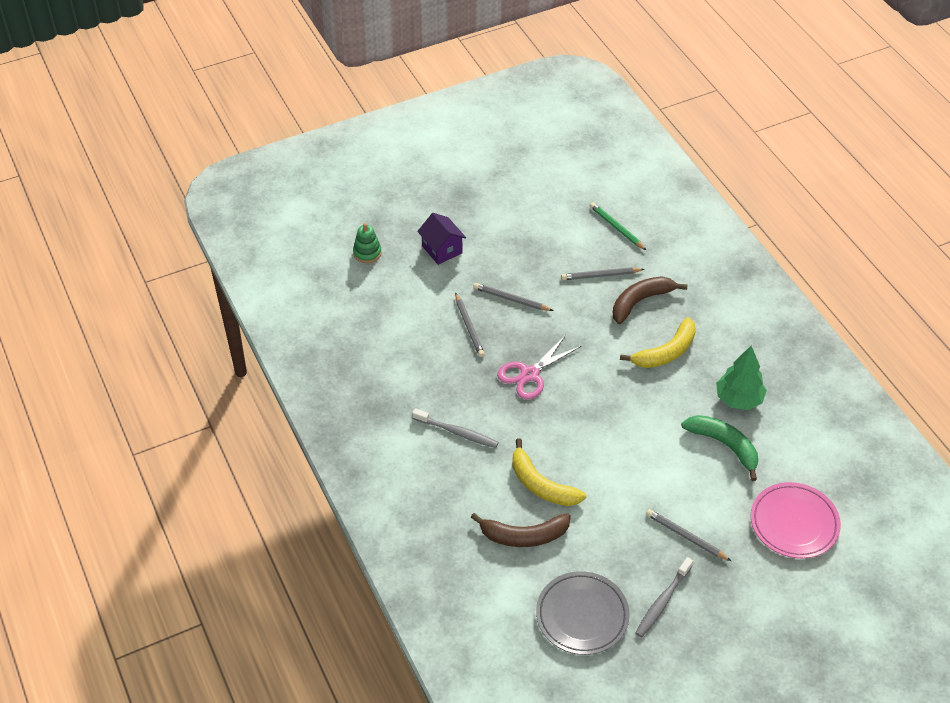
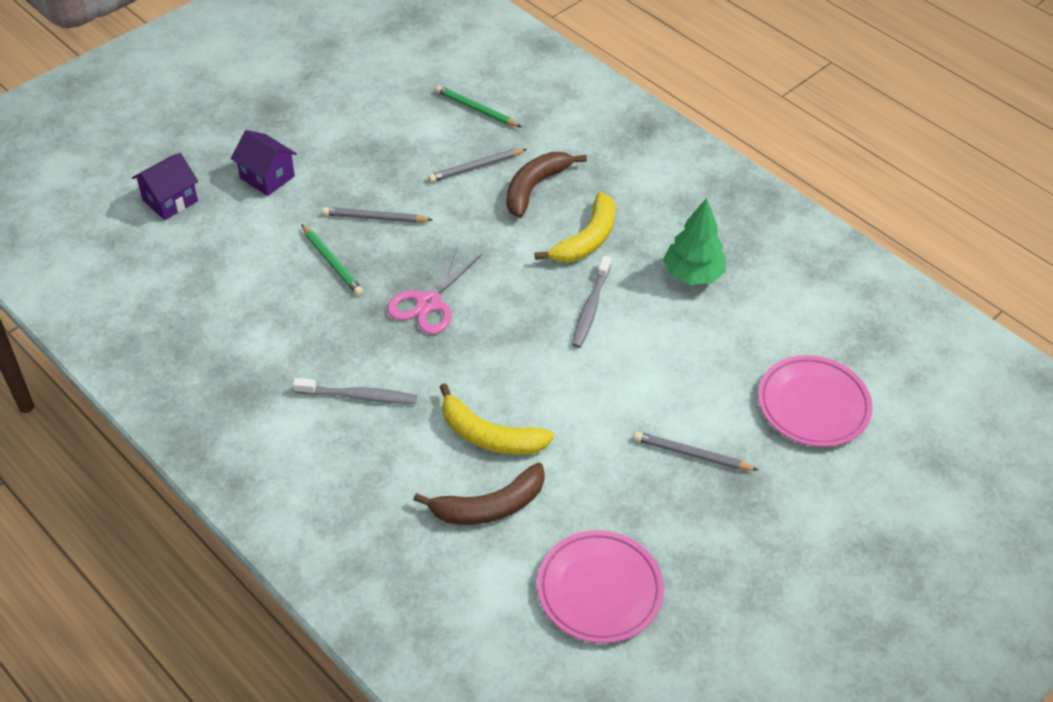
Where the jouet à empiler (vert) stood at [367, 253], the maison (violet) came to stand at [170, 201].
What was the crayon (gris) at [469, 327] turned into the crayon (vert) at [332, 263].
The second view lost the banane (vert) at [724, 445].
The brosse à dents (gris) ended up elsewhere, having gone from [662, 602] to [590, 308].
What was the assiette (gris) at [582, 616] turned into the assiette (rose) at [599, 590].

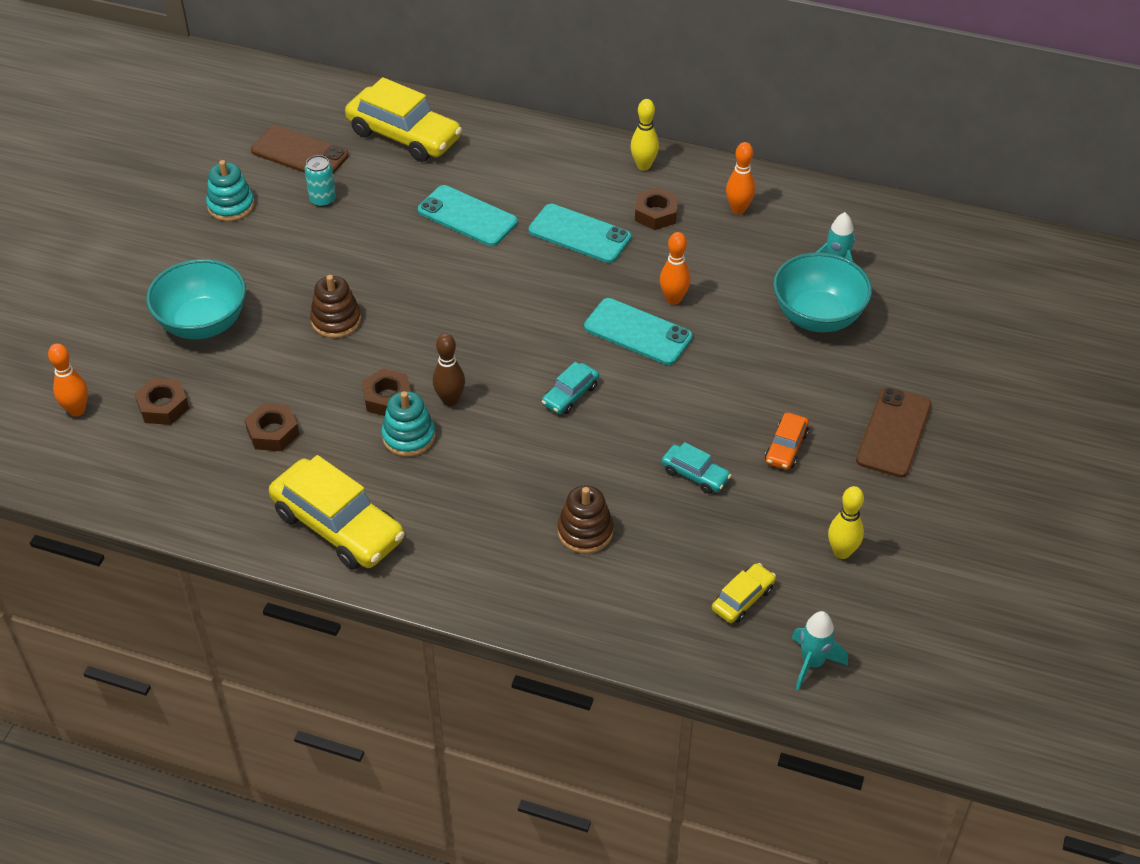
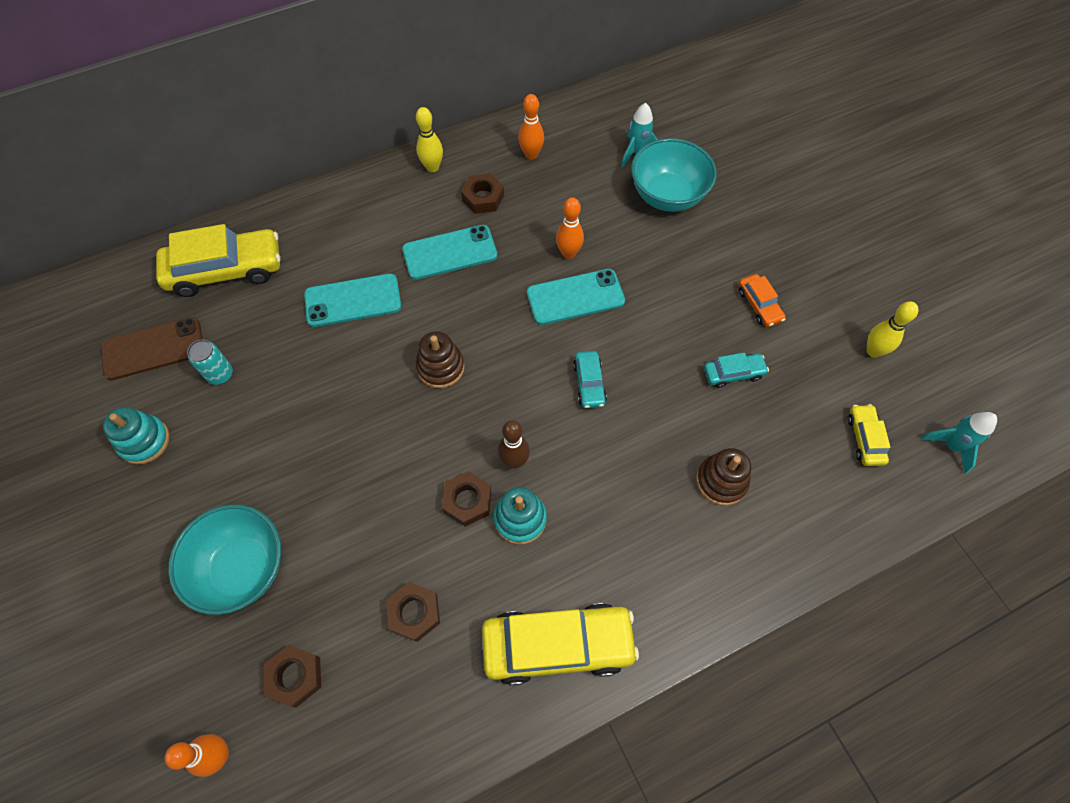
The jouet à empiler (marron) ended up elsewhere, having gone from [336, 320] to [440, 367].
The second view lost the téléphone (marron) at [893, 432].

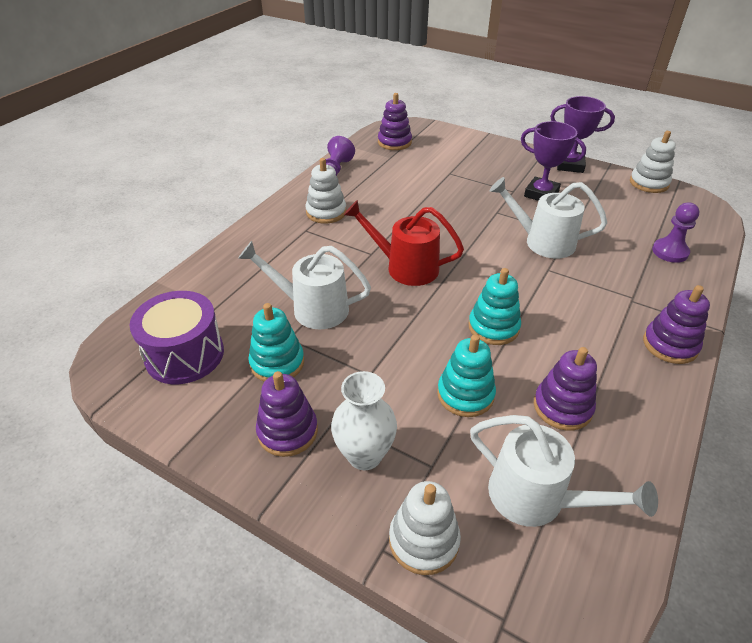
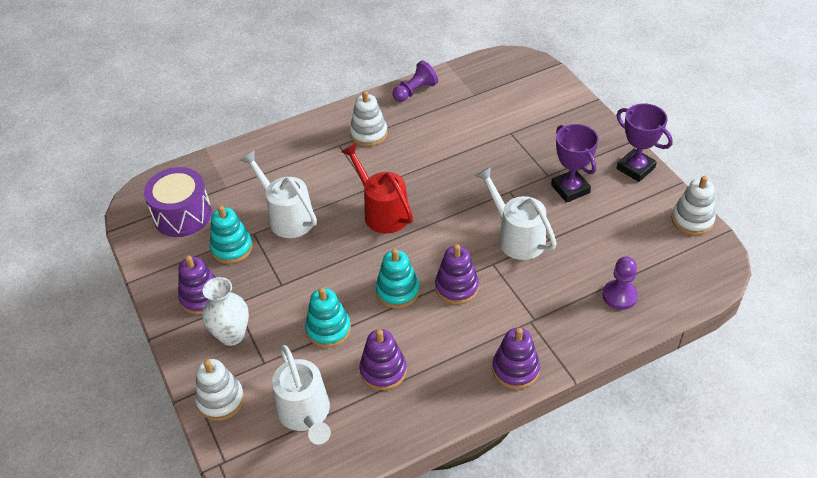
The jouet à empiler (violet) ended up elsewhere, having gone from [394, 142] to [456, 287].

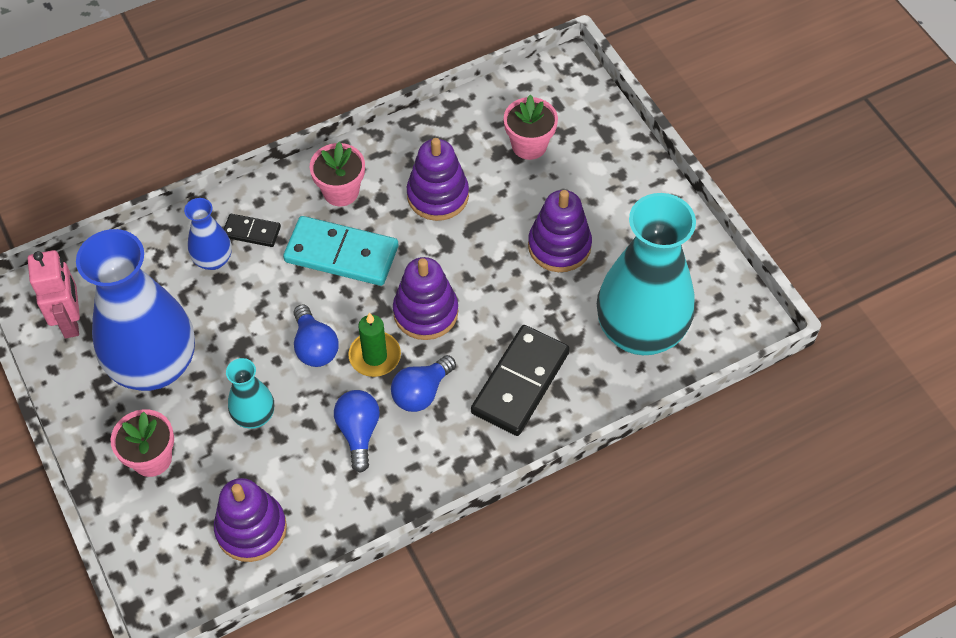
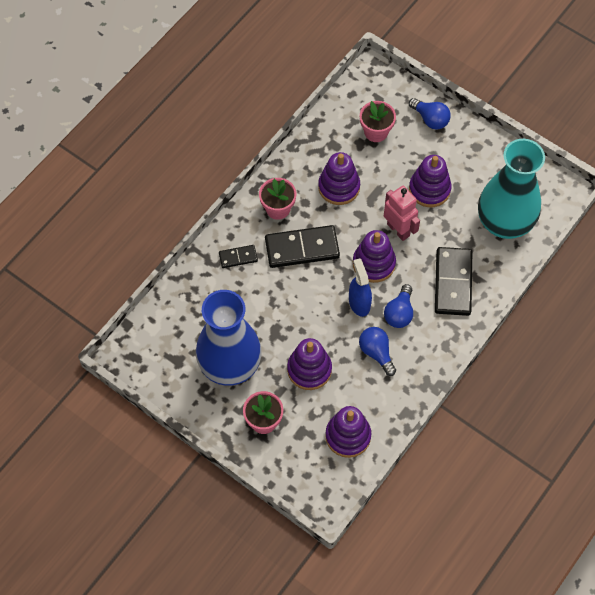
The second view lost the vase (bleu) at [213, 260].
What was the domino (turquoise) at [341, 254] turned into the domino (noir) at [302, 248].
The robot (rose) ended up elsewhere, having gone from [71, 321] to [398, 230].
The ampoule (bleu) ended up elsewhere, having gone from [314, 347] to [430, 119].
Where the bougie (vert) stood at [375, 356], the vaporisateur (bleu) came to stand at [359, 303].
Where the vase (turquoise) stood at [254, 416], the jouet à empiler (violet) came to stand at [309, 369].

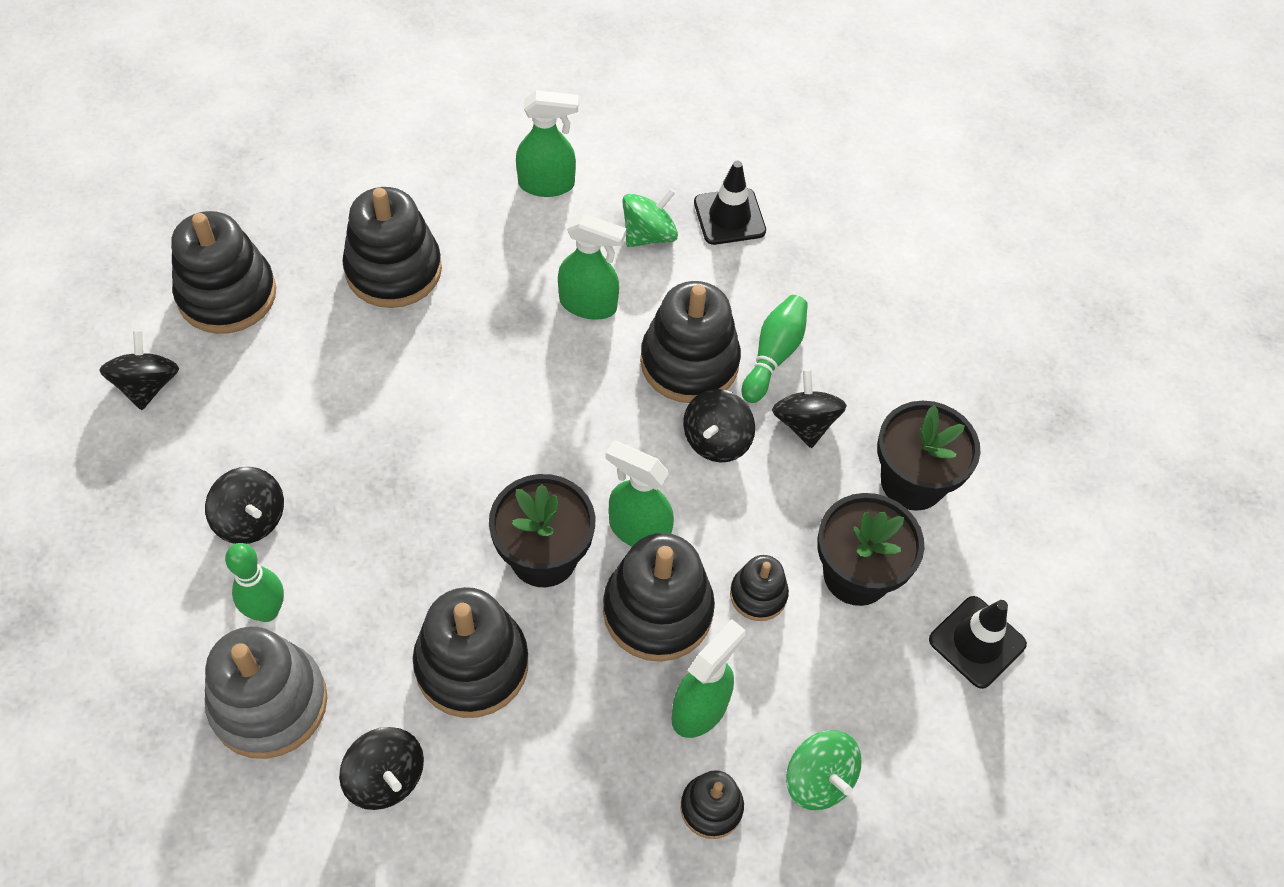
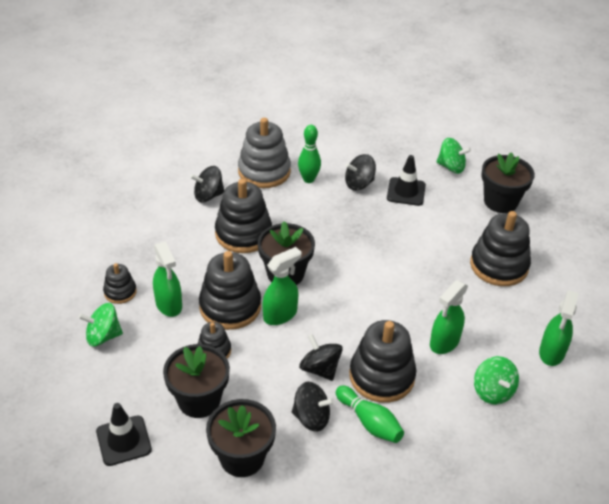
The cône de chantier (noir) ended up elsewhere, having gone from [729, 217] to [406, 192].
Where the jouet à empiler (noir) stood at [227, 295], the pot de fleurs (noir) came to stand at [500, 202].
What was the toupie (noir) at [147, 385] turned into the toupie (vert) at [451, 167].

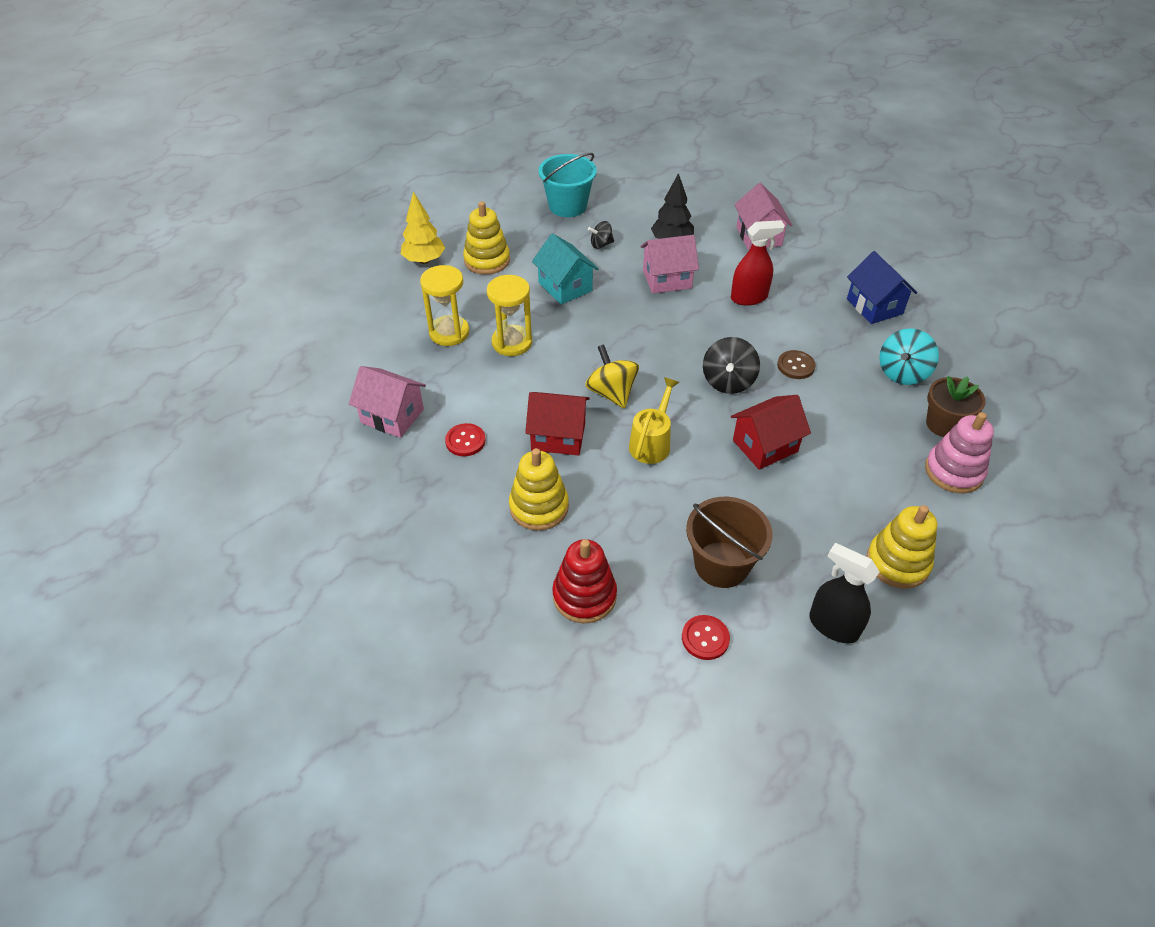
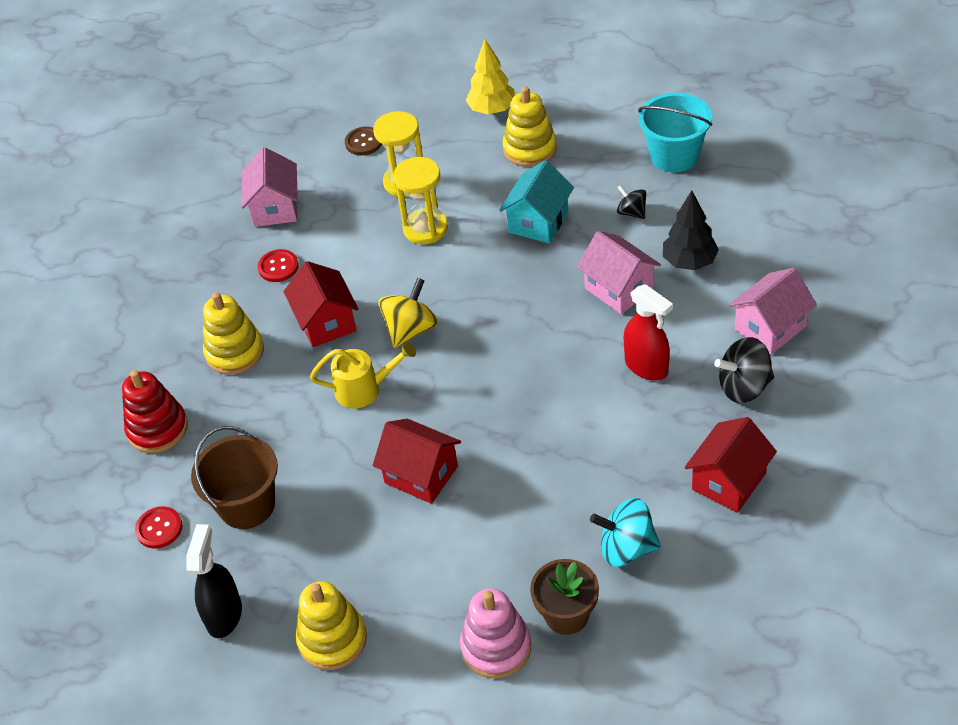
What was the maison (bleu) at [874, 306] turned into the maison (rouge) at [729, 481].
The toupie (noir) ended up elsewhere, having gone from [728, 381] to [744, 387].
The bouton (marron) ended up elsewhere, having gone from [795, 366] to [363, 142].

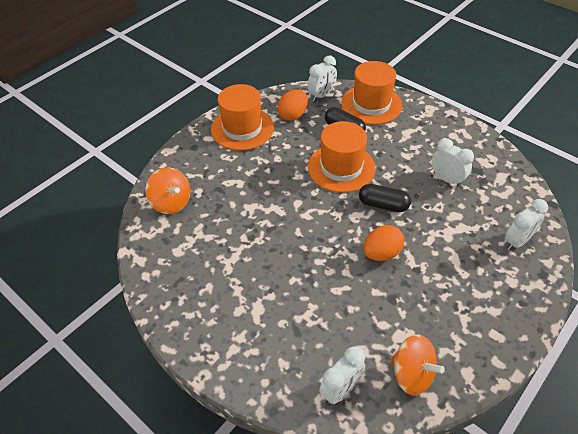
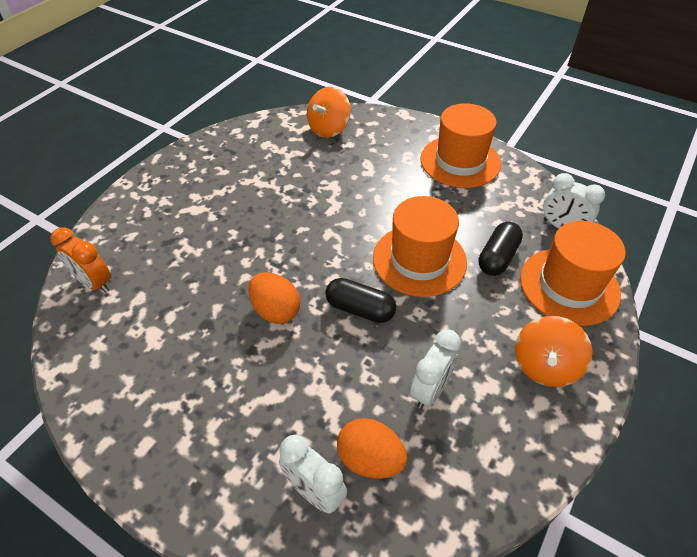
The œuf (orange) ended up elsewhere, having gone from [293, 115] to [370, 459].
The gélule (noir) at [383, 205] ended up facing another way, 75 degrees counterclockwise from before.
The toupie (orange) ended up elsewhere, having gone from [412, 374] to [544, 366].
What was the réveil (blanc) at [341, 389] turned into the réveil (orange) at [94, 283].

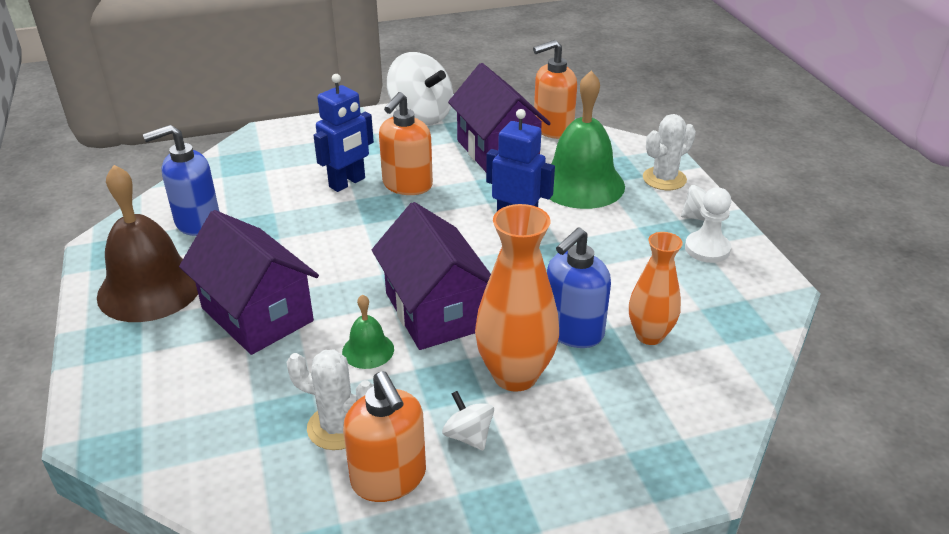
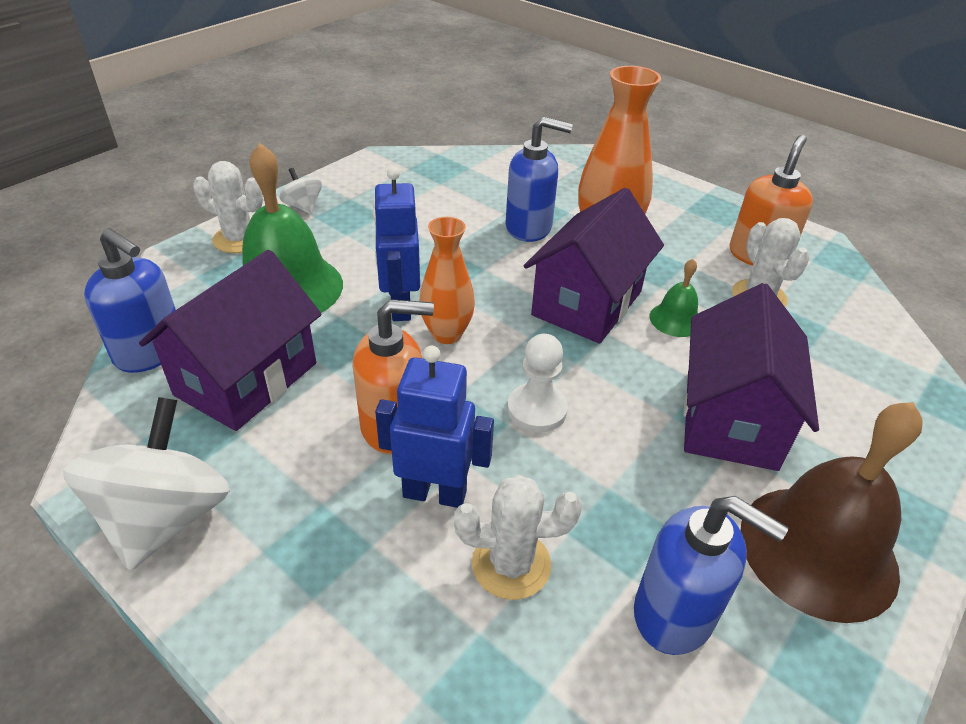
What was the distributeur de savon (orange) at [552, 129] turned into the distributeur de savon (bleu) at [150, 352].
The pion (blanc) ended up elsewhere, having gone from [707, 249] to [537, 410].
The vase (orange) ended up elsewhere, having gone from [649, 335] to [447, 334].
The second view lost the toupie (blanc) at [468, 436].
The second view gained the cactus (blanc) at [511, 564].

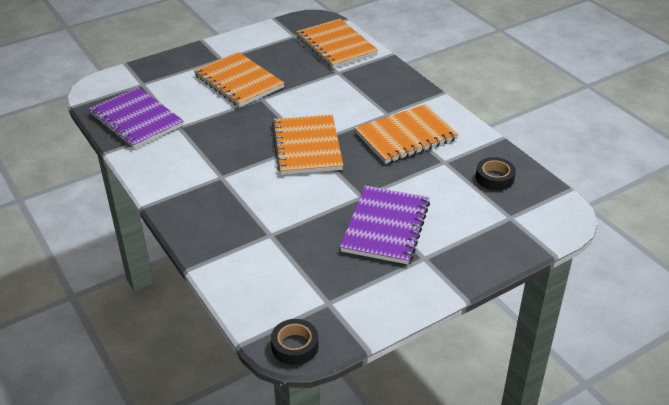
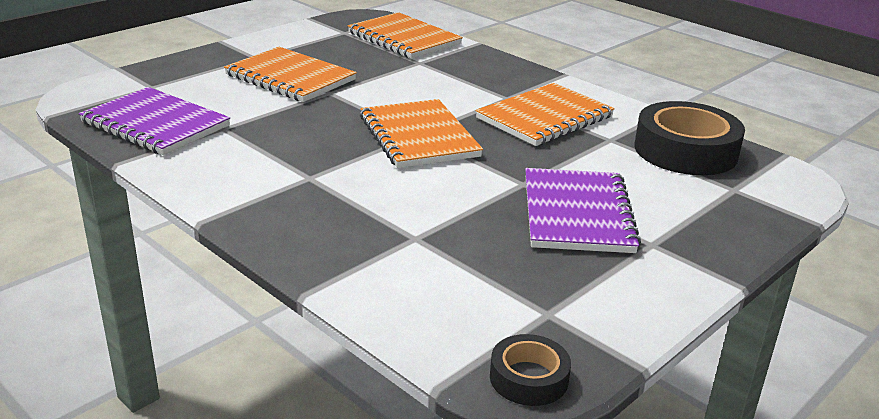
The size of the ruban adhésif (noir) at [494, 178] changed by a factor of 1.95.

